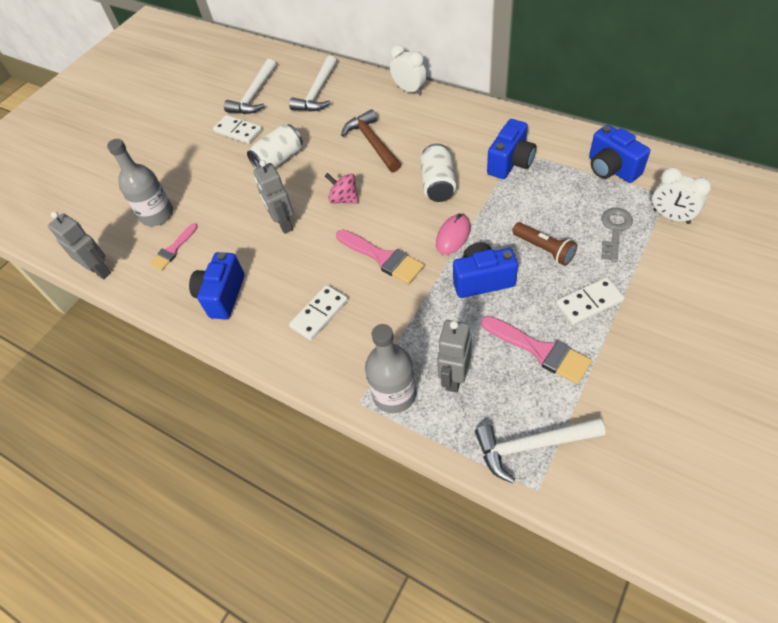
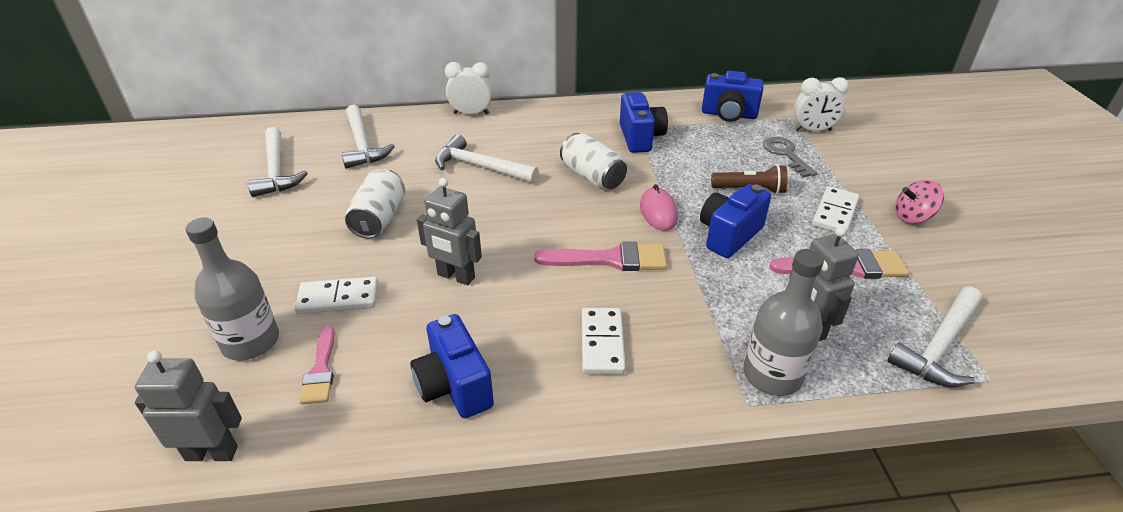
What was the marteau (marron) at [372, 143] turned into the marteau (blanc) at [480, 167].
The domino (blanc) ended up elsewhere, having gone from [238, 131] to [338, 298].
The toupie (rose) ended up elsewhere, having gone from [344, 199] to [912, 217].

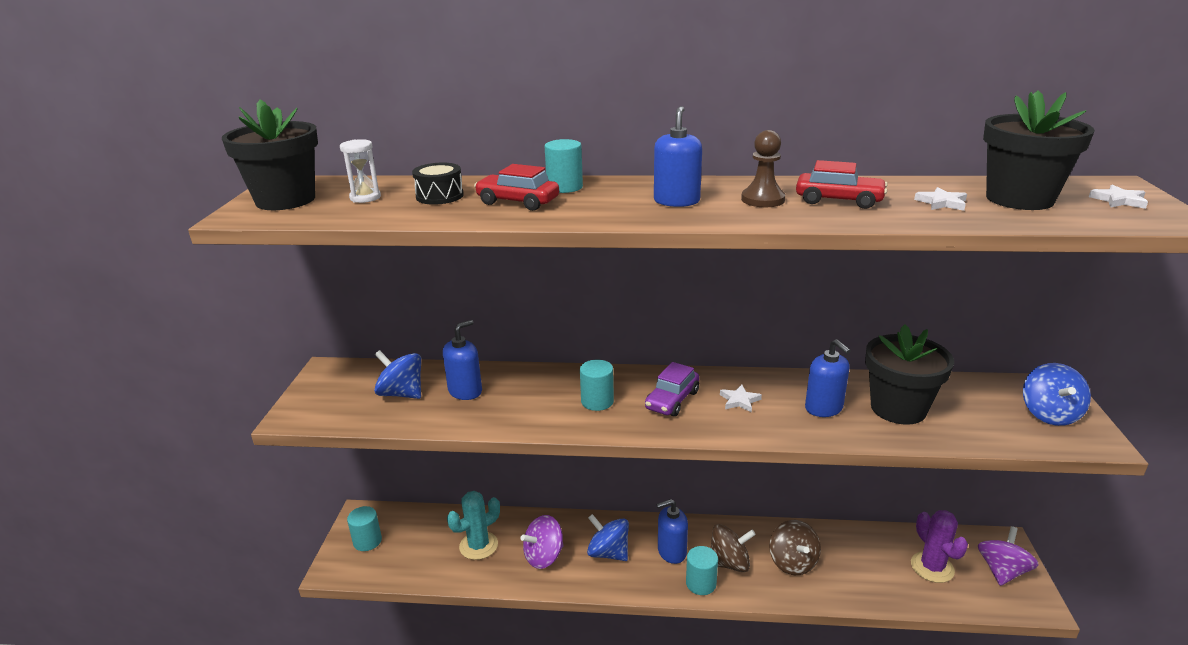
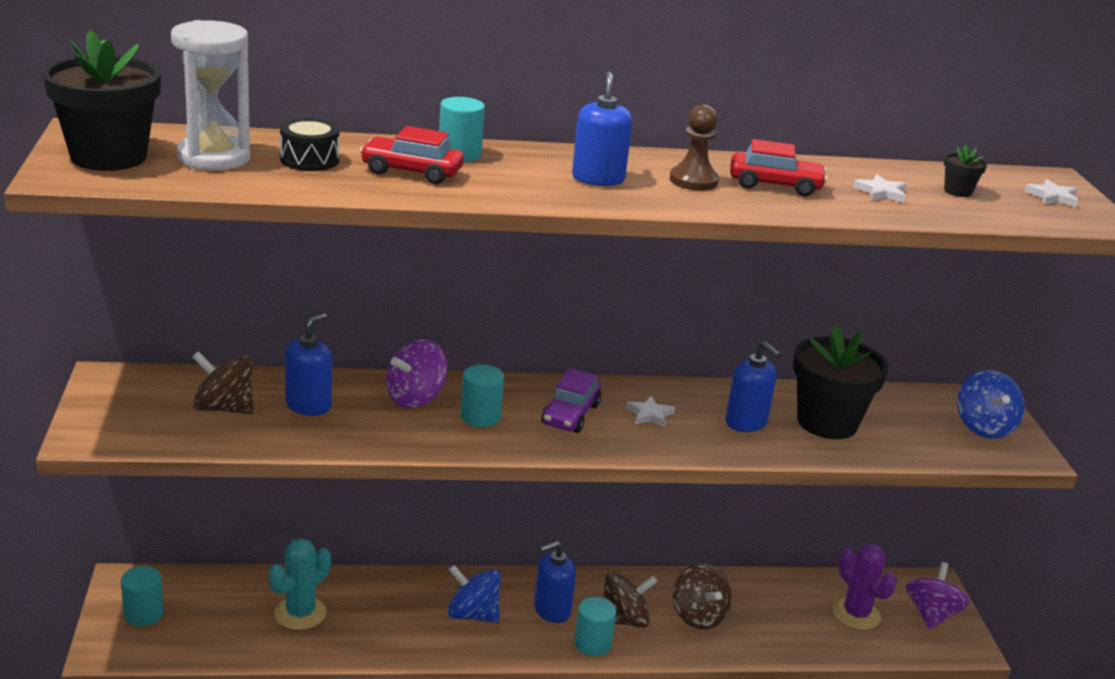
The size of the pot de fleurs (noir) at [1019, 199] changed by a factor of 0.42.
The size of the sablier (blanc) at [365, 197] changed by a factor of 1.87.
What was the toupie (bleu) at [401, 393] turned into the toupie (marron) at [224, 408].
The toupie (violet) ended up elsewhere, having gone from [544, 556] to [415, 397].

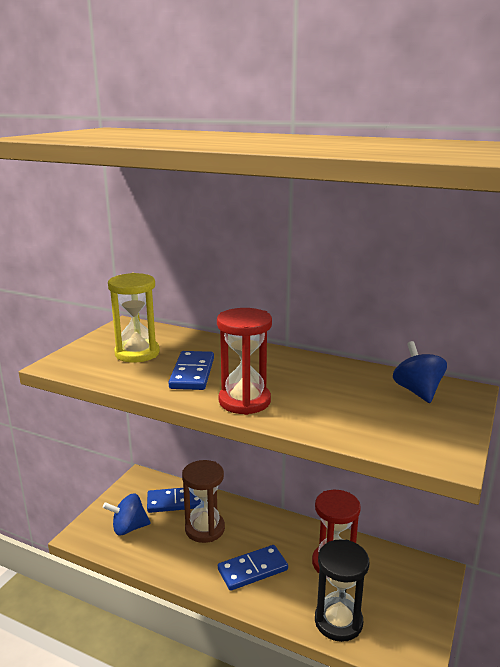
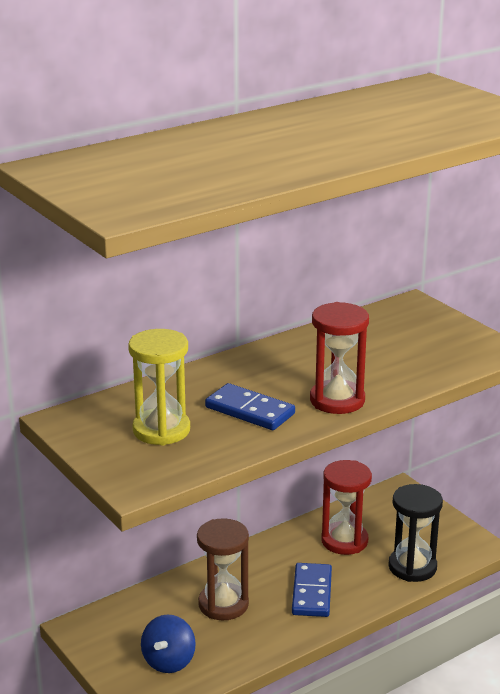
The second view lost the toupie (bleu) at [417, 391].
The second view lost the domino (bleu) at [175, 502].

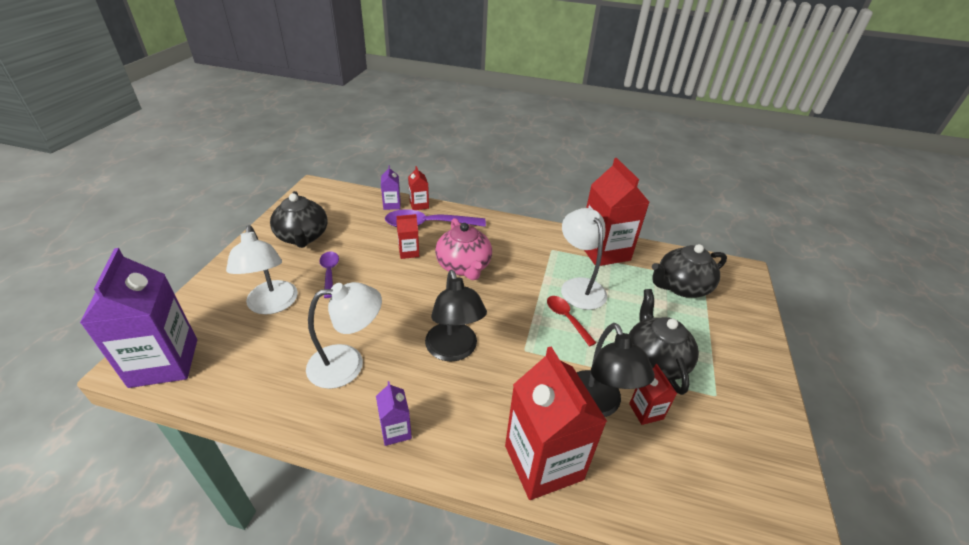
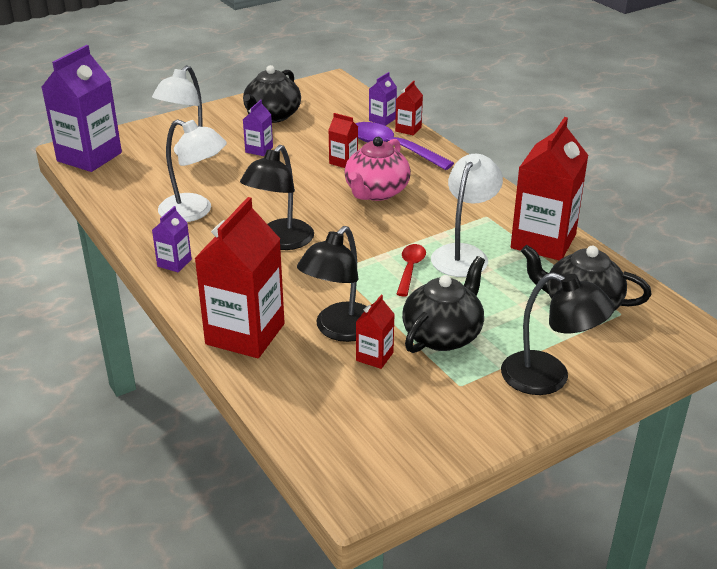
Where the cuillère (violet) stood at [329, 272], the brique de lait (violet) came to stand at [259, 150].
The second view gained the lampe (noir) at [548, 378].

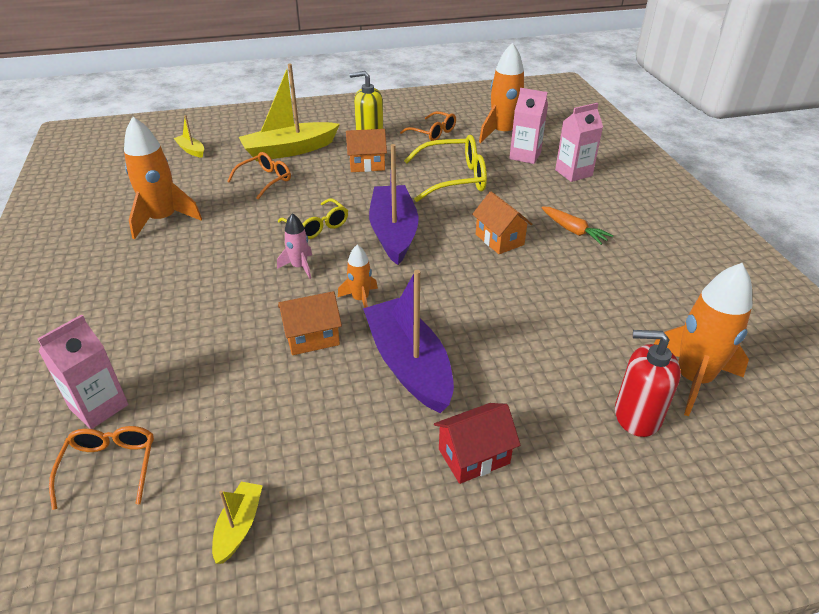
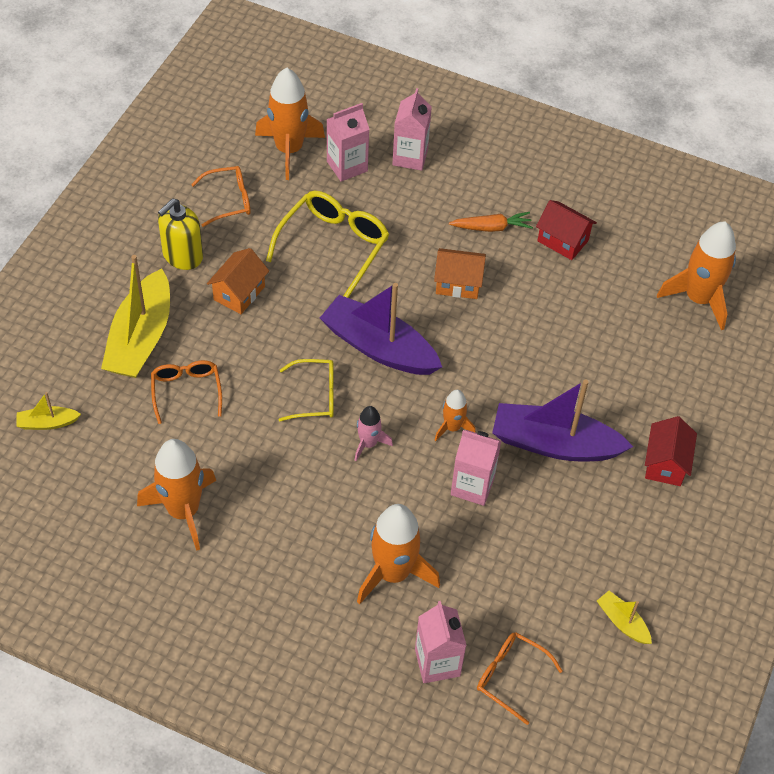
Where the maison (orange) stood at [312, 337], the brique de lait (rose) came to stand at [472, 486].
The second view lost the distributeur de savon (rouge) at [637, 415].
The second view gained the maison (rouge) at [562, 241].
The second view gained the fusée (orange) at [393, 573].

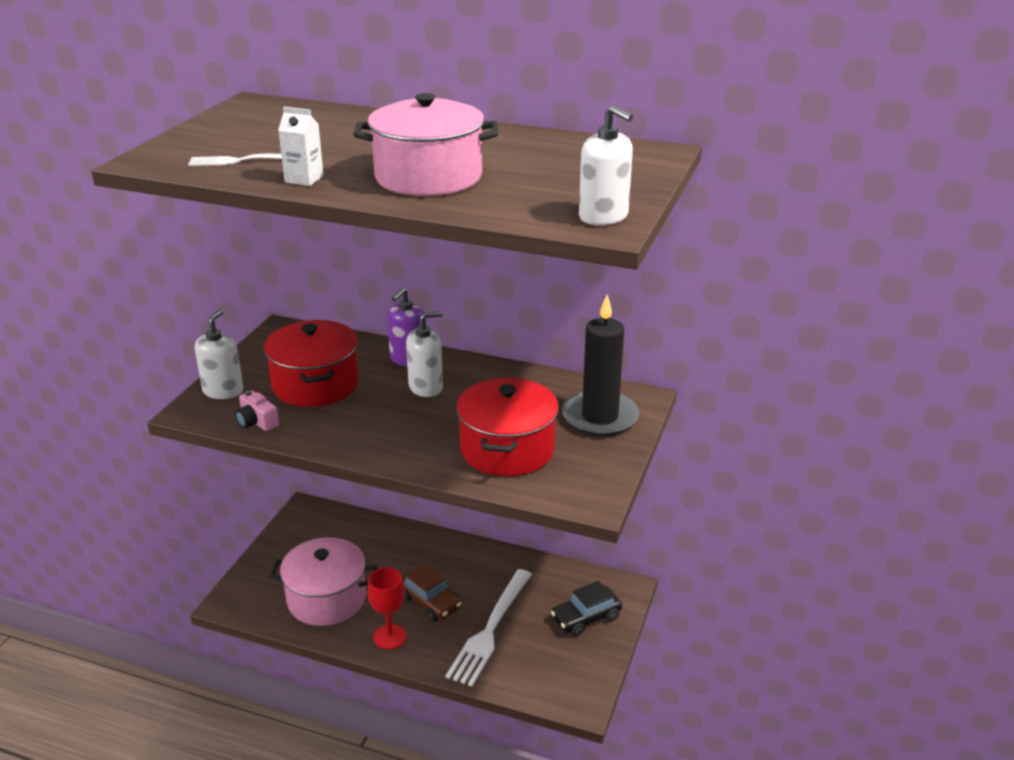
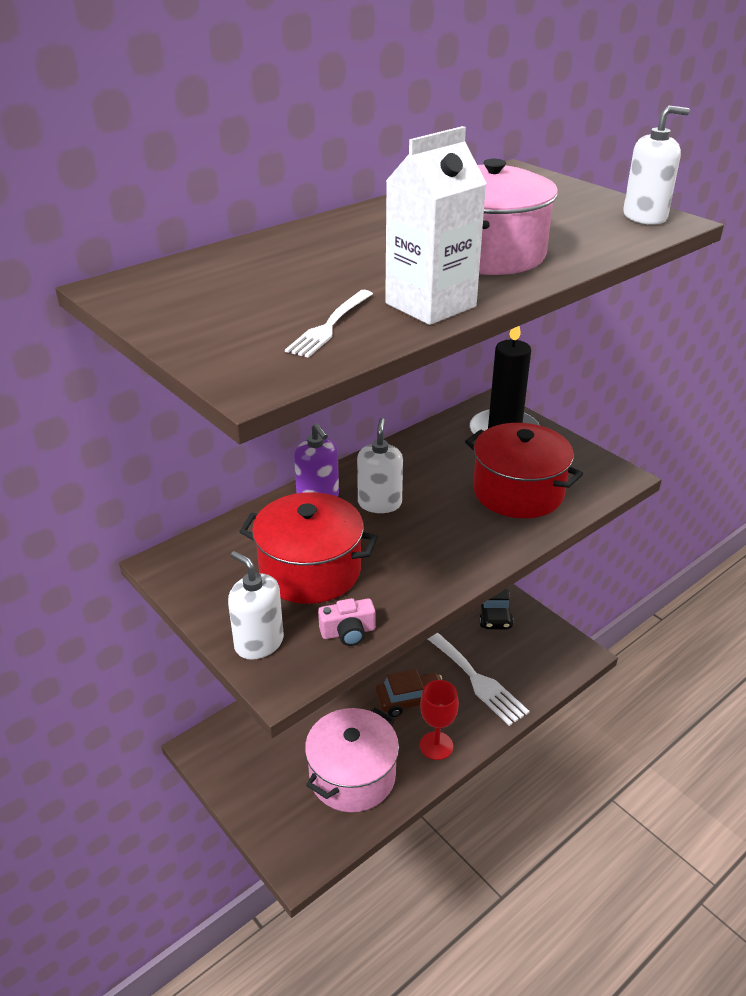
The size of the brique de lait (blanc) at [304, 179] changed by a factor of 1.87.

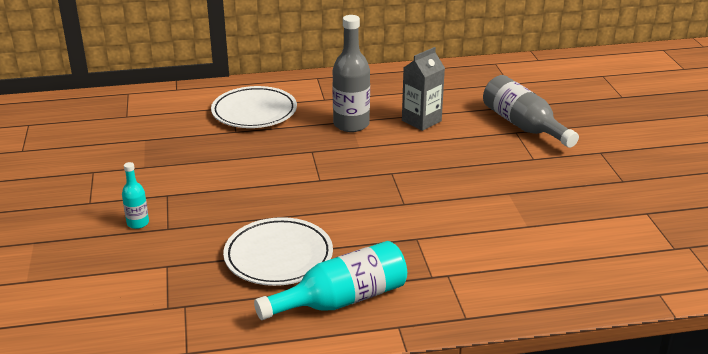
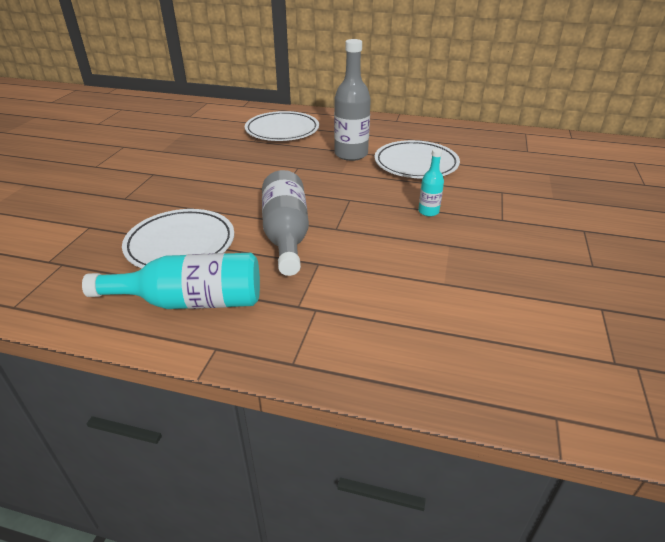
Where the brique de lait (gris) stood at [421, 121], the assiette (blanc) came to stand at [416, 164].
The bouteille (gris) ended up elsewhere, having gone from [523, 126] to [286, 235].
The bouteille (turquoise) ended up elsewhere, having gone from [138, 223] to [428, 211].

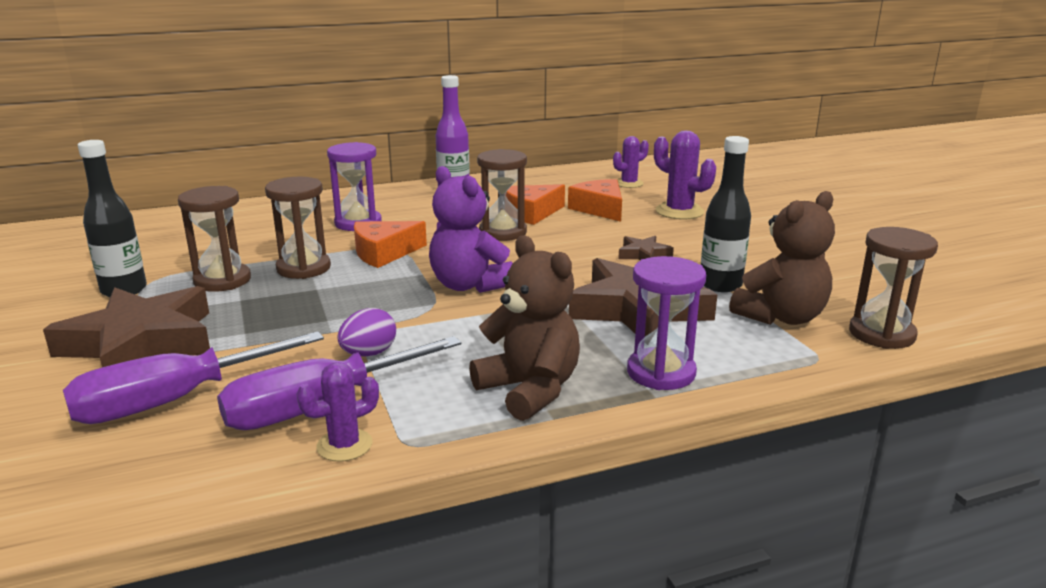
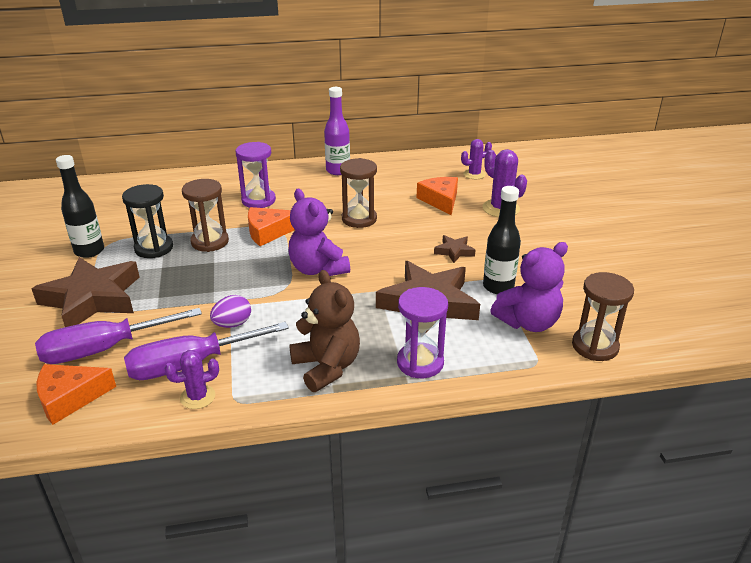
The fromage (orange) ended up elsewhere, having gone from [531, 213] to [70, 398].
What was the sablier (marron) at [222, 280] turned into the sablier (noir) at [154, 248].
What was the ours en peluche (marron) at [781, 317] turned into the ours en peluche (violet) at [528, 322].

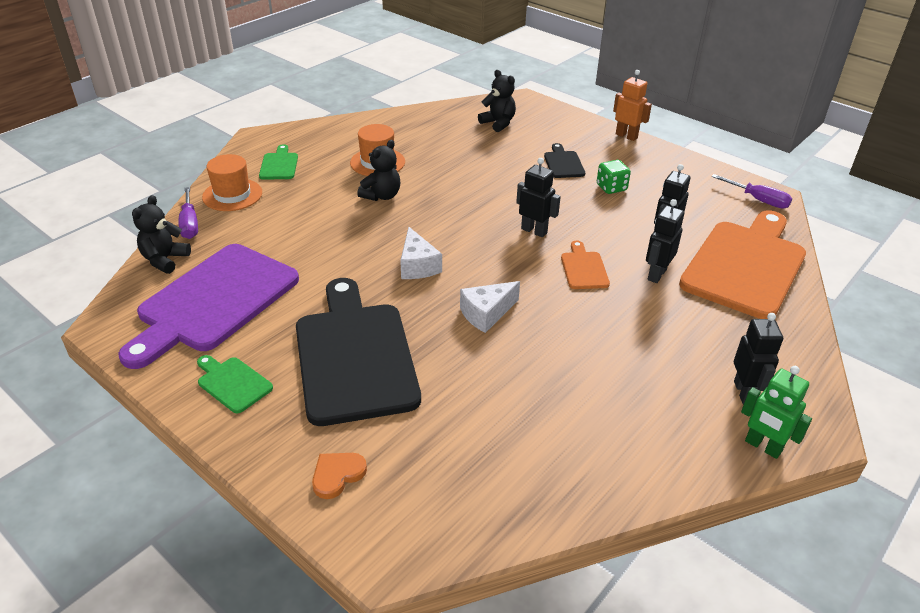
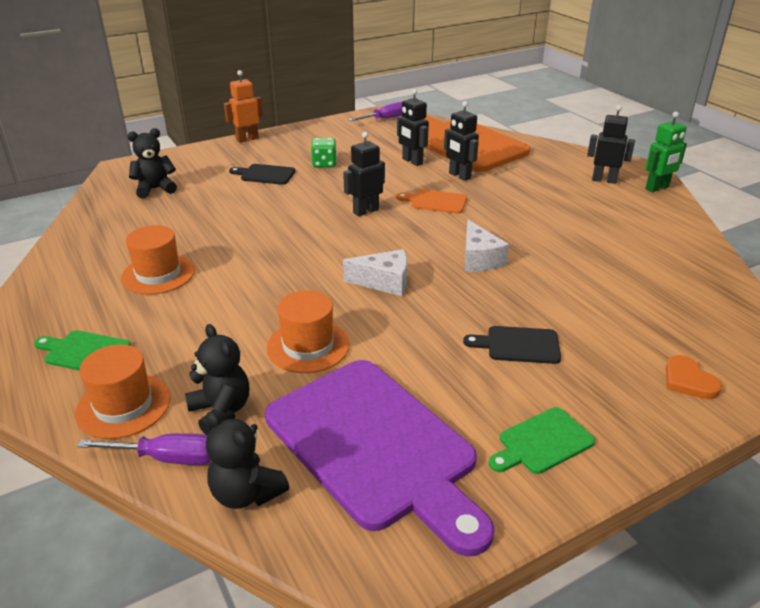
The ours en peluche (noir) ended up elsewhere, having gone from [382, 196] to [221, 411].
The size of the planche à découper (noir) at [355, 356] changed by a factor of 0.43.
The second view gained the chapeau (orange) at [308, 346].

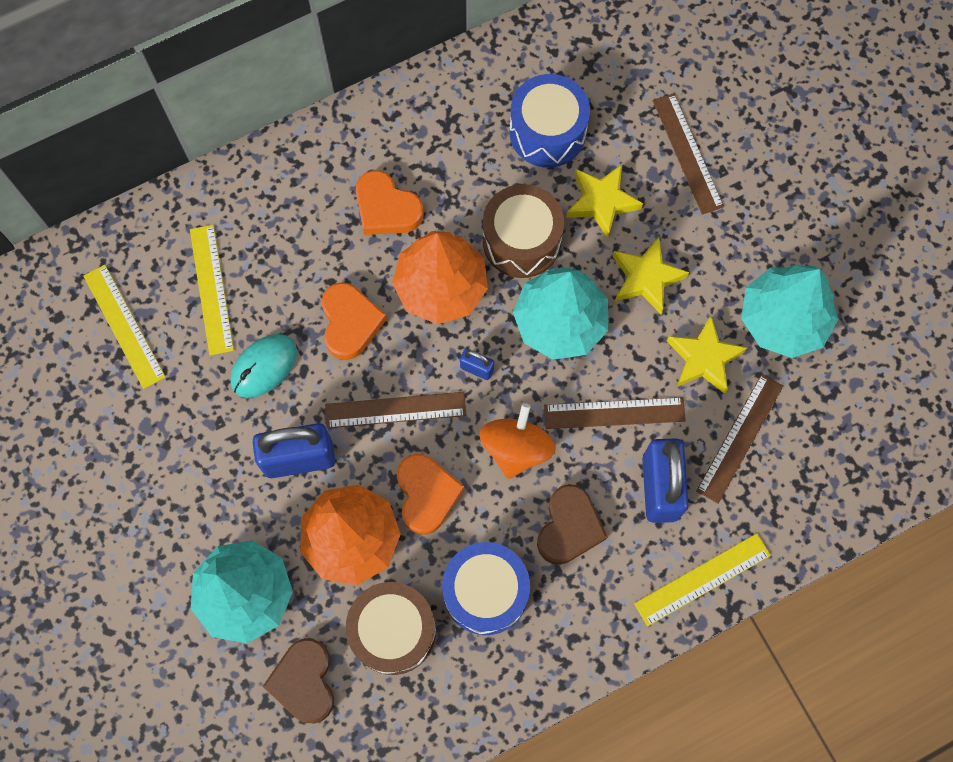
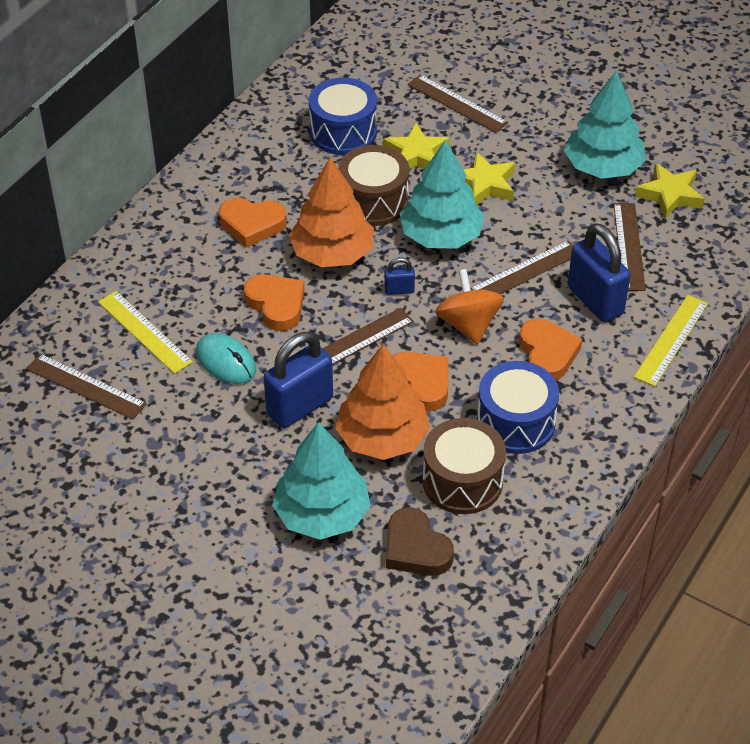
What was the règle (jaune) at [124, 326] turned into the règle (marron) at [85, 386].
The étoile (jaune) ended up elsewhere, having gone from [704, 358] to [670, 195].
The souris (turquoise) at [264, 366] ended up facing another way, 60 degrees counterclockwise from before.
What was the cœur (marron) at [569, 527] turned into the cœur (orange) at [547, 354].

